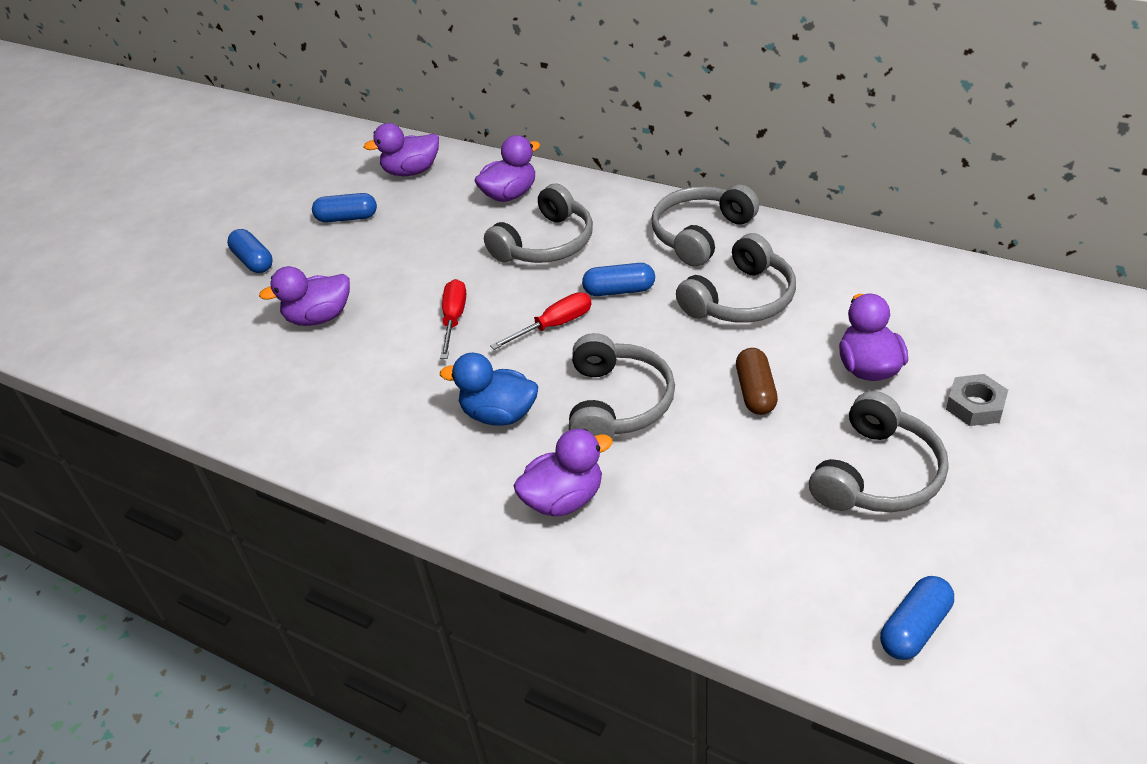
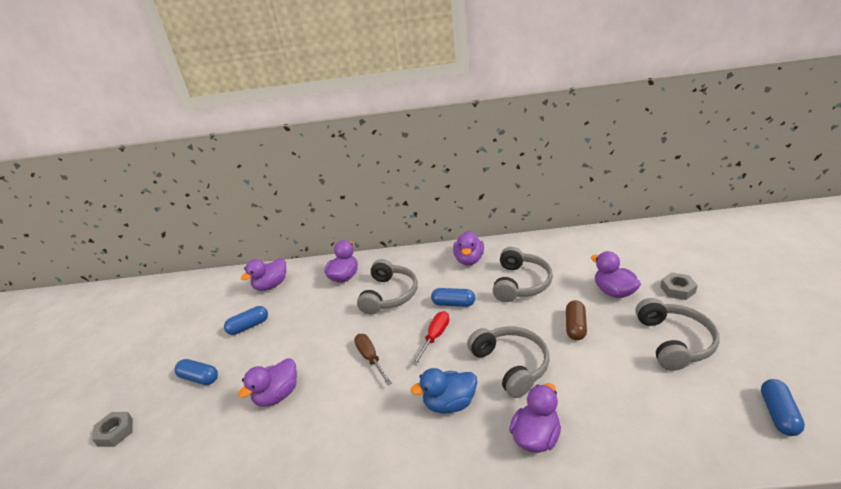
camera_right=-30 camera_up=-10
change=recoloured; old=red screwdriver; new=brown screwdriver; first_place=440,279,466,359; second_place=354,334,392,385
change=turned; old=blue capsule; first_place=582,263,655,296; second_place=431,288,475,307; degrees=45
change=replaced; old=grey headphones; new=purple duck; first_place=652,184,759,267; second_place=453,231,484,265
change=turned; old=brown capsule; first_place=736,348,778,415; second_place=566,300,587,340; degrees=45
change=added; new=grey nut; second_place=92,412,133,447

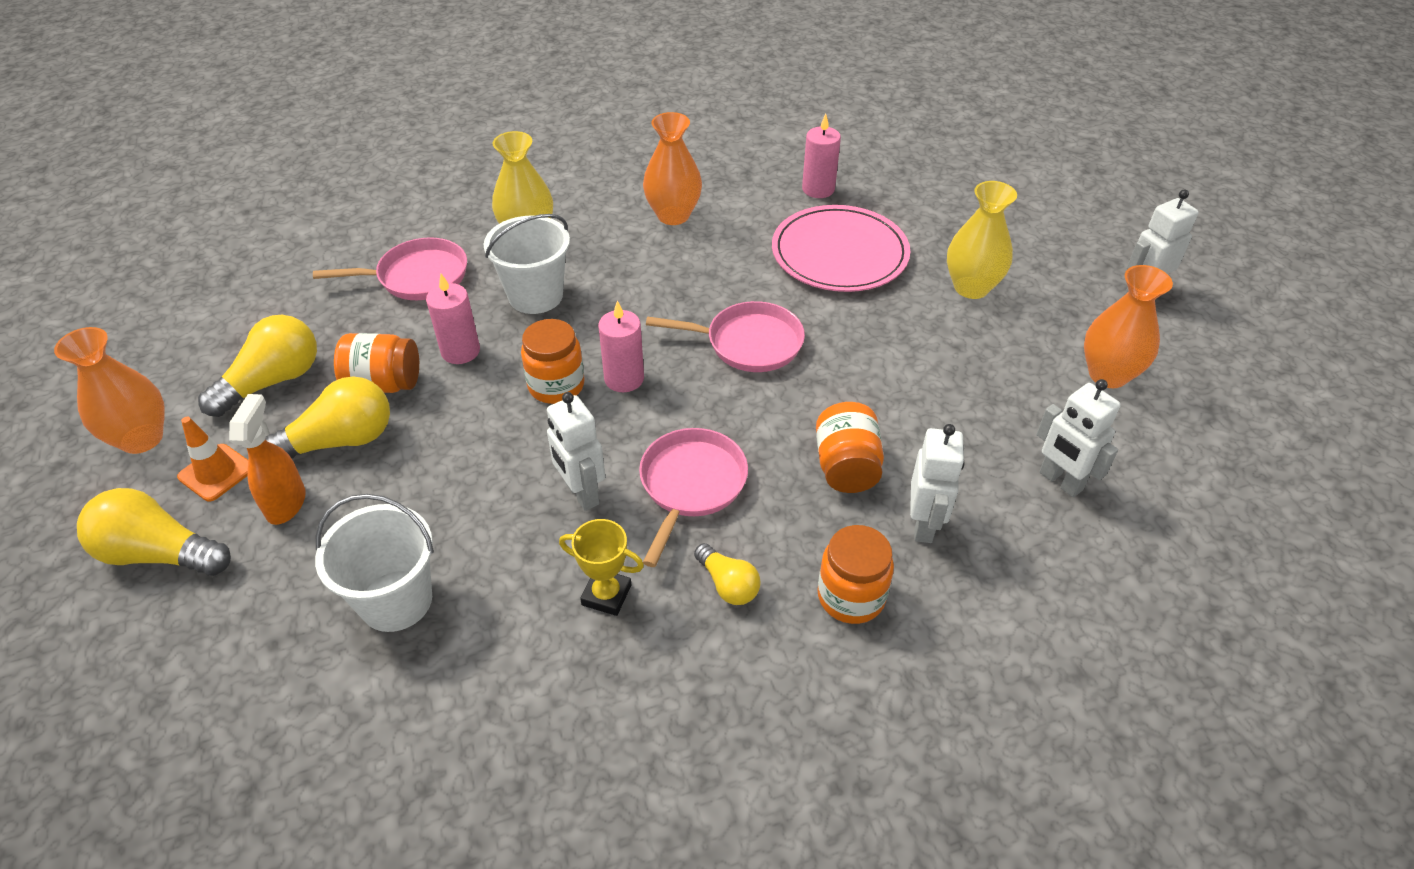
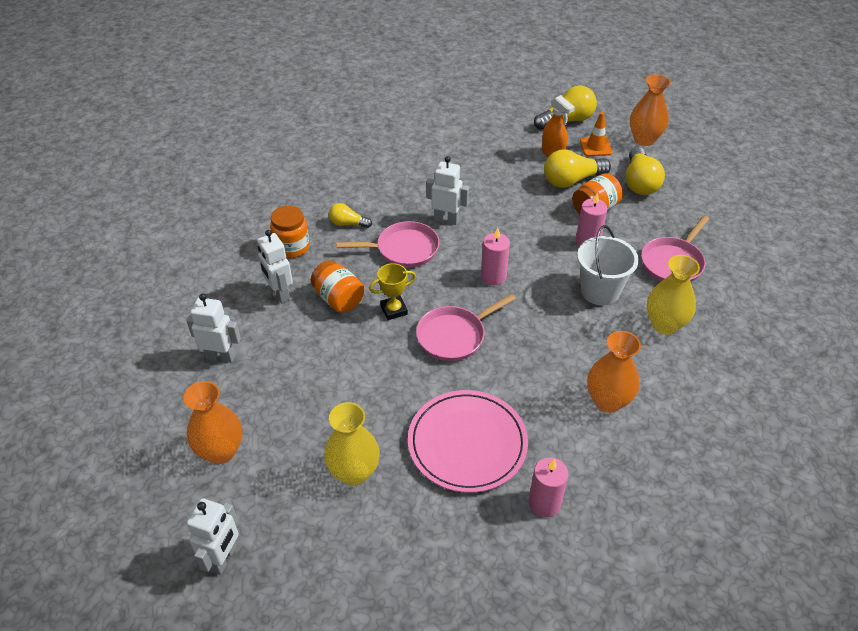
camera_right=140 camera_up=0
change=turned; old=yellow light bulb; first_place=265,377,390,459; second_place=544,149,611,188; degrees=45
change=removed; old=white bucket; first_place=315,494,434,632
change=removed; old=orange jar; first_place=521,319,585,404
change=moved; old=yellow trophy; first_place=559,519,644,616; second_place=369,263,416,320
change=turned; old=pink pan; first_place=639,428,748,567; second_place=336,221,440,268; degrees=-75

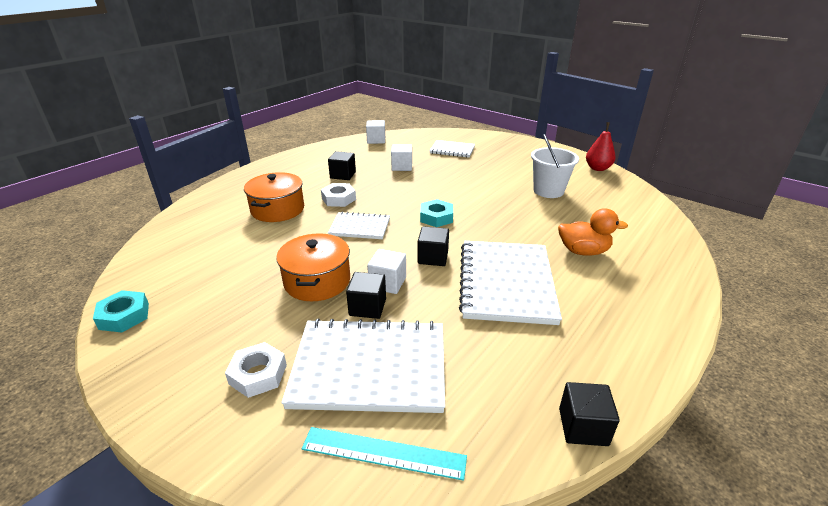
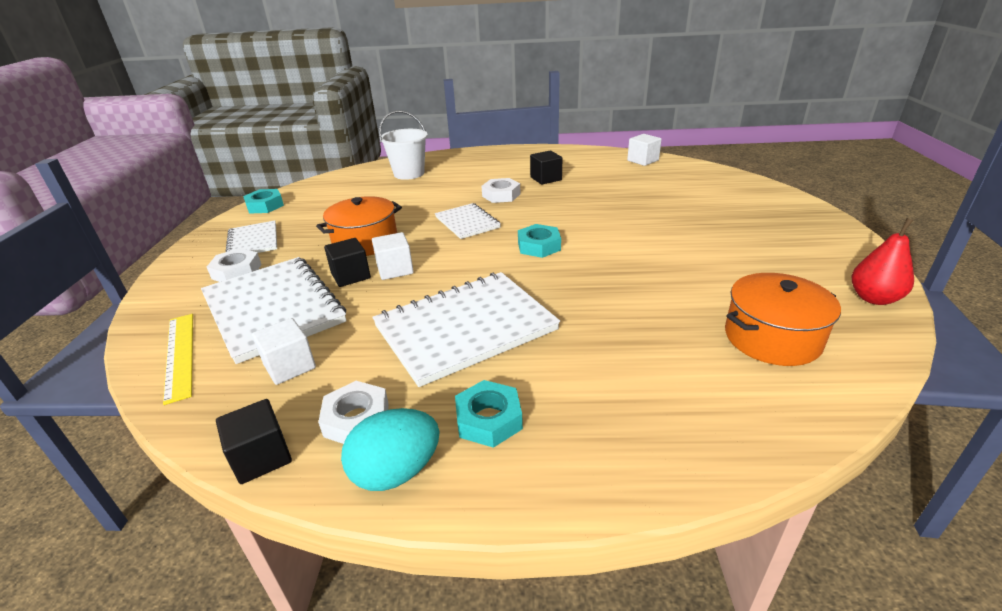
camera_right=55 camera_up=0
change=moved; old=orange pot; first_place=244,172,304,222; second_place=725,273,841,366
change=recoloured; old=turquoise ruler; new=yellow ruler; first_place=302,427,467,481; second_place=163,314,193,405
change=moved; old=white cube; first_place=391,144,412,171; second_place=252,318,316,385
change=removed; old=black cube; first_place=418,226,449,266
change=moved; old=white notebook; first_place=429,140,475,158; second_place=226,221,277,253
change=moved; old=white bucket; first_place=531,134,579,198; second_place=379,110,428,180
change=removed; old=orange duck; first_place=558,208,628,256
change=added; new=white nut; second_place=318,381,389,444
change=added; new=turquoise egg; second_place=341,408,440,491
change=added; new=turquoise nut; second_place=455,380,523,448

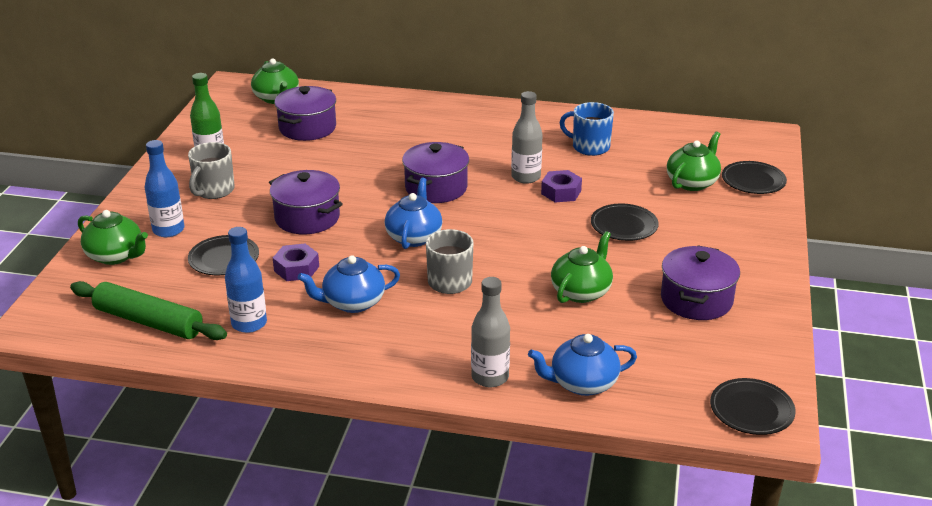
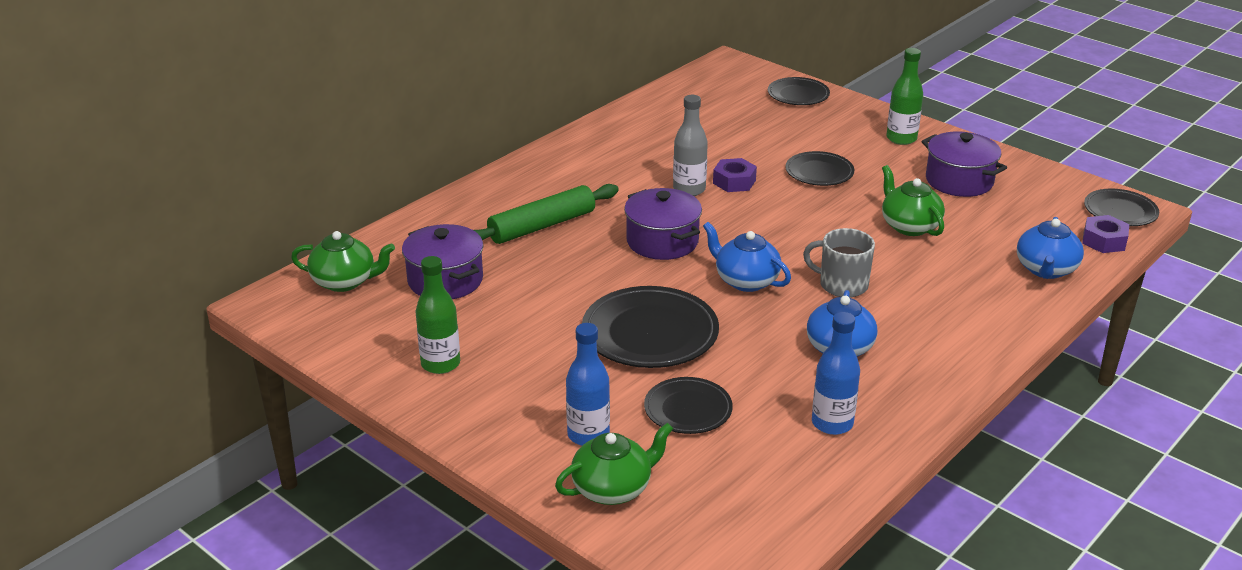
camera_right=-60 camera_up=0
change=moved; old=green rolling pin; first_place=70,281,227,340; second_place=474,184,619,244
change=removed; old=grey mug; first_place=188,142,235,199
change=replaced; old=purple pot; new=black plate; first_place=269,170,343,234; second_place=582,286,719,368
change=moved; old=purple nut; first_place=273,244,319,281; second_place=1082,215,1129,253
change=removed; old=grey bottle; first_place=471,277,510,387
change=removed; old=blue mug; first_place=560,102,614,156
change=removed; old=green teapot; first_place=667,132,721,191
change=added; new=green bottle; second_place=886,48,923,145

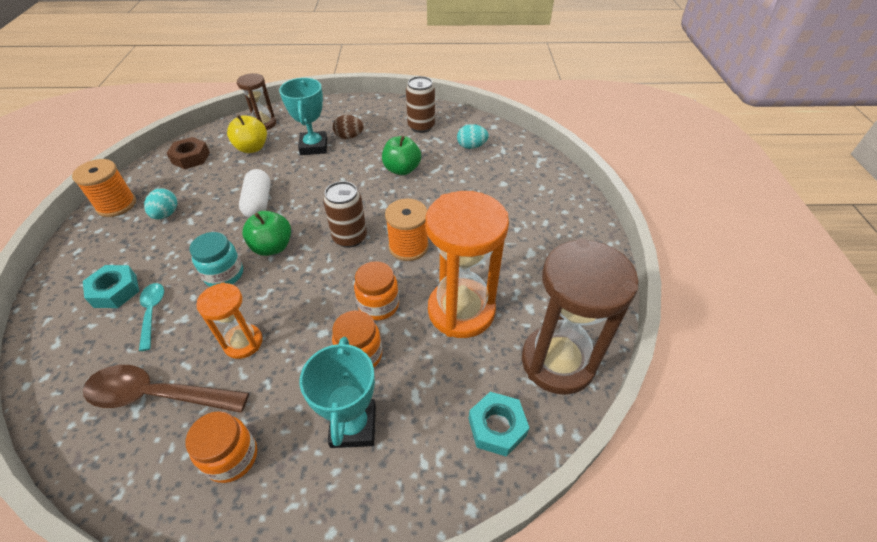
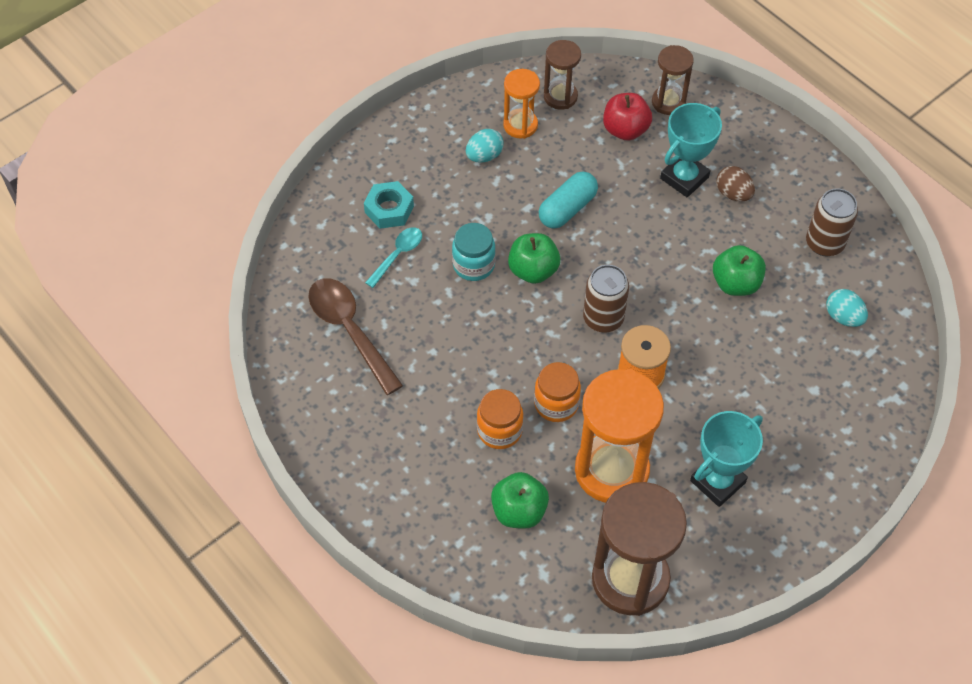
camera_right=50 camera_up=10
change=removed; old=orange spool; first_place=72,159,136,217
change=replaced; old=brown nut; new=brown hourglass; first_place=167,137,210,169; second_place=544,40,581,110
change=removed; old=orange jar; first_place=185,411,257,483
change=moved; old=orange hourglass; first_place=196,283,262,359; second_place=503,69,540,139
change=recoloured; old=yellow apple; new=red apple; first_place=227,115,267,153; second_place=603,93,652,141
change=recoloured; old=white capsule; new=turquoise capsule; first_place=239,169,271,218; second_place=539,171,598,229
change=moved; old=turquoise trophy; first_place=299,337,376,448; second_place=690,411,763,507
change=removed; old=turquoise nut; first_place=469,392,529,457
change=added; new=green apple; second_place=491,472,549,529

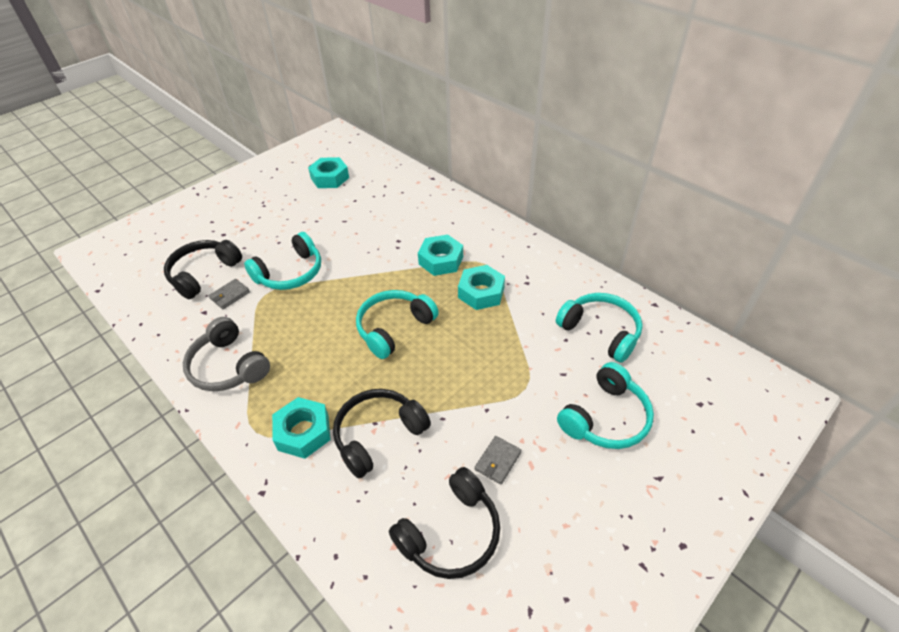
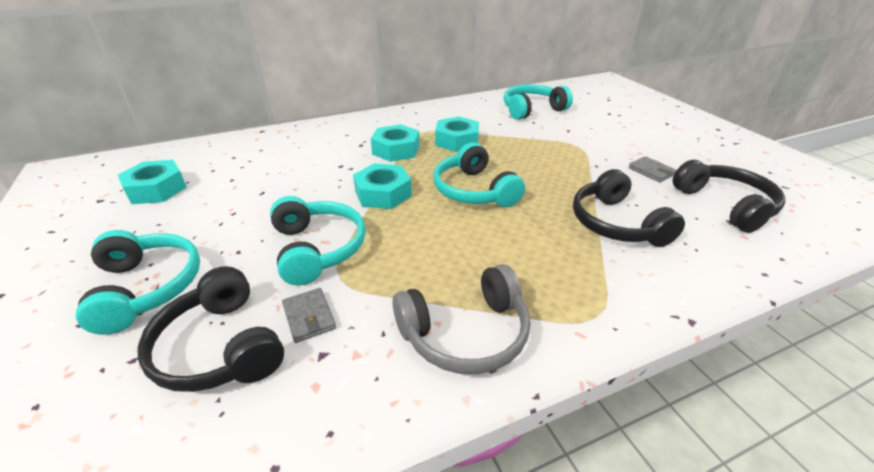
camera_right=-70 camera_up=-10
change=moved; old=turquoise nut; first_place=272,397,331,459; second_place=353,163,412,209
change=moved; old=turquoise headphones; first_place=557,362,654,449; second_place=76,230,200,335

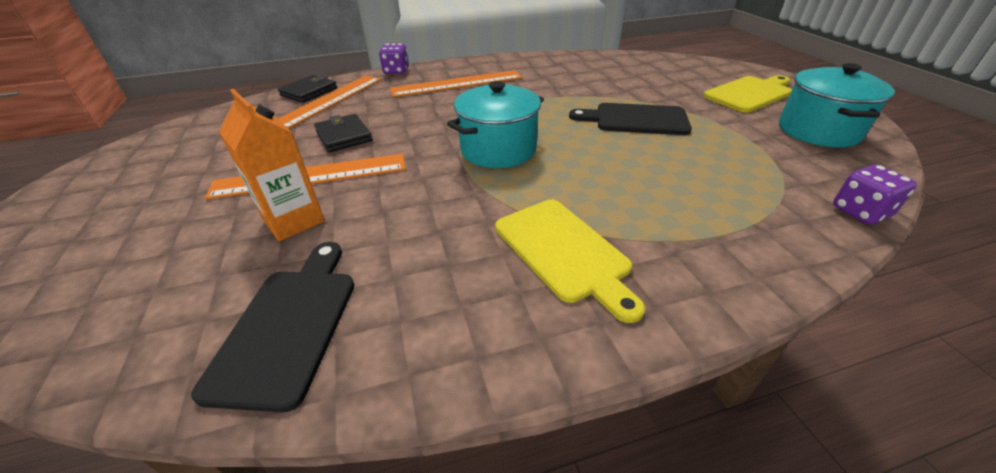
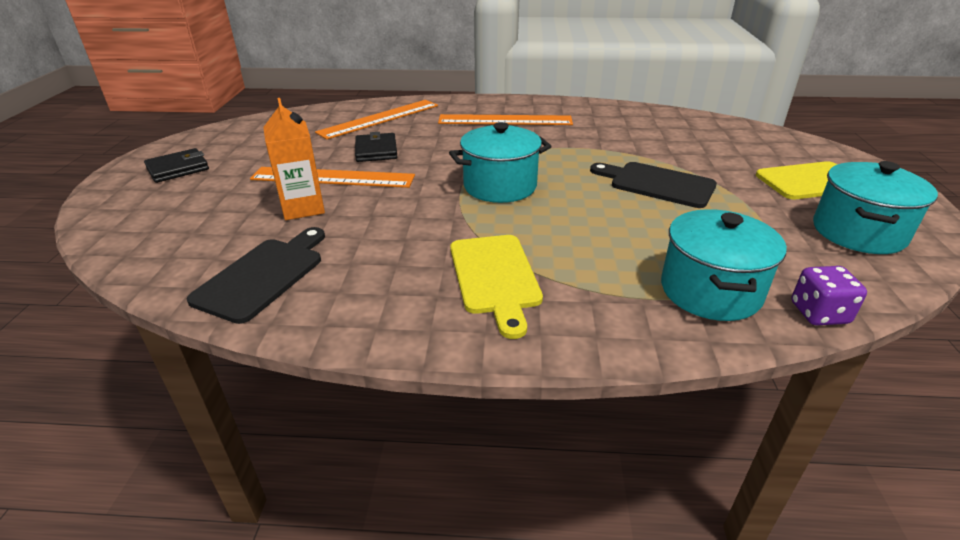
camera_right=20 camera_up=-5
change=moved; old=black wallet; first_place=278,75,337,103; second_place=144,148,209,183
change=removed; old=purple dice; first_place=379,44,409,74
change=added; new=turquoise pot; second_place=661,209,787,321

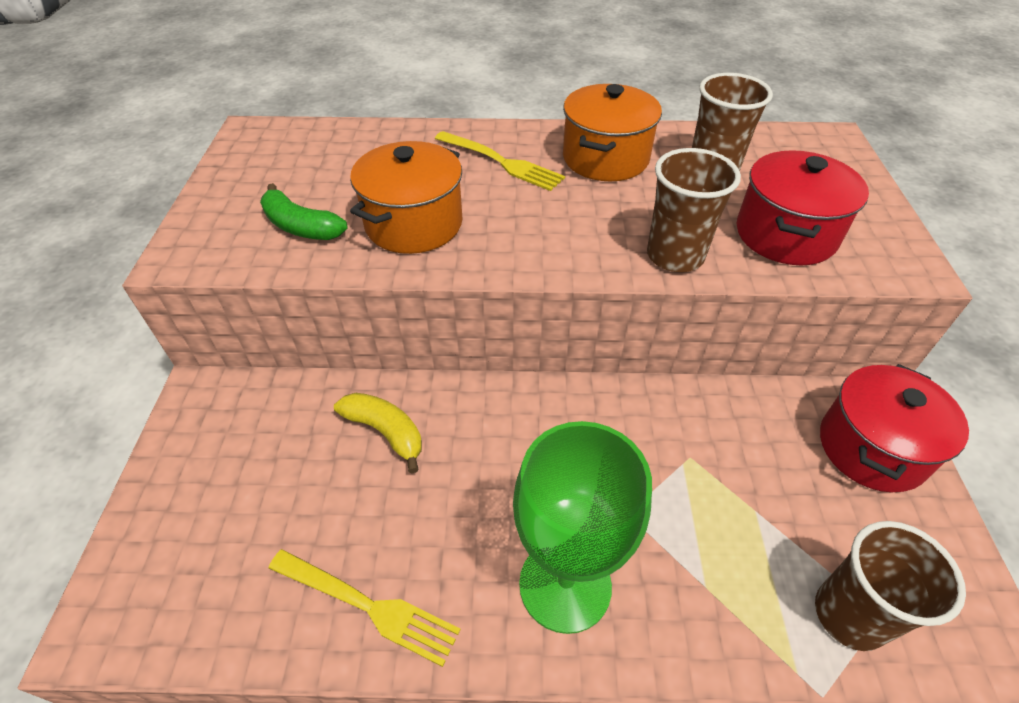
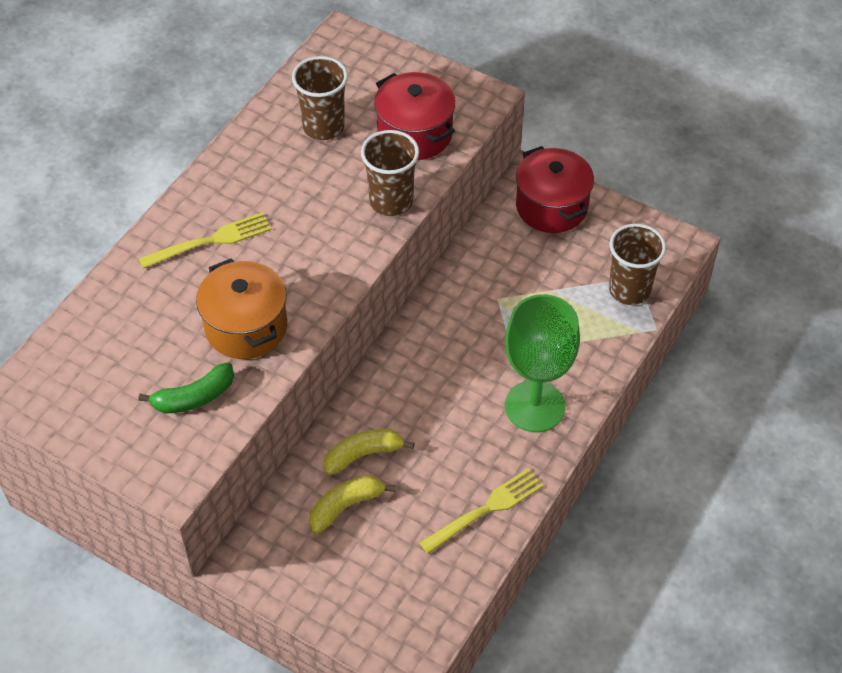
camera_right=-60 camera_up=5
change=removed; old=orange pot; first_place=563,84,662,181
change=added; new=yellow banana; second_place=309,475,396,534

